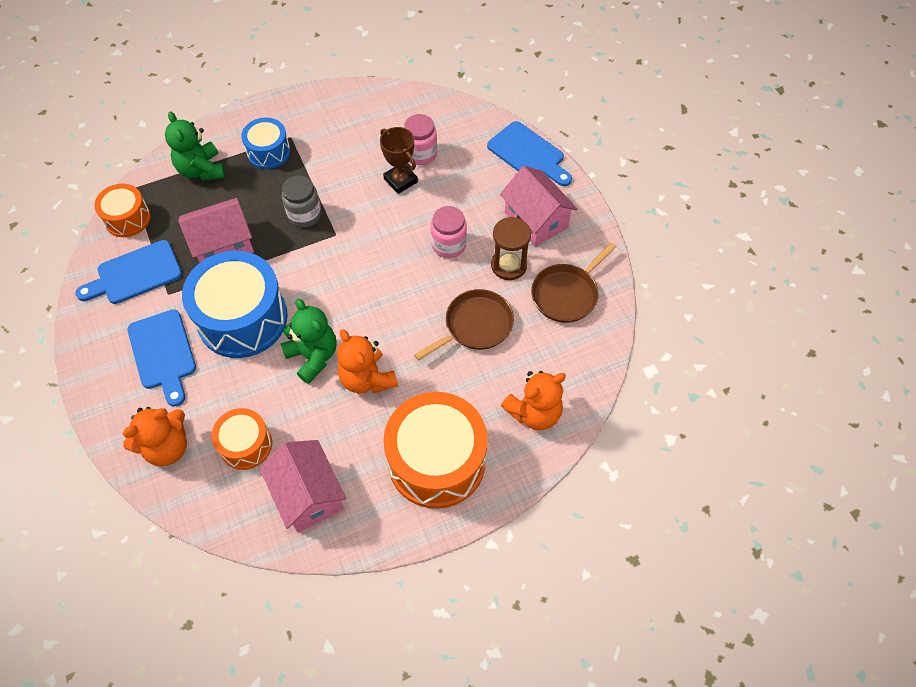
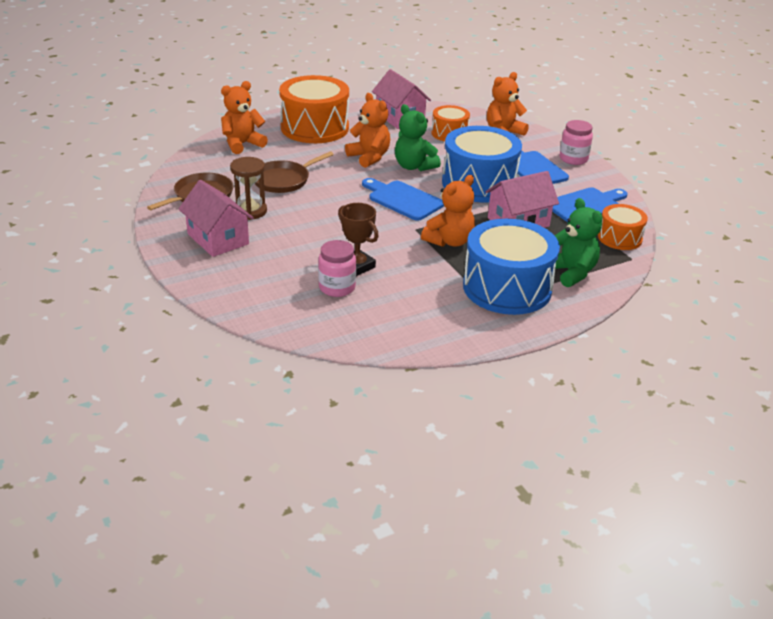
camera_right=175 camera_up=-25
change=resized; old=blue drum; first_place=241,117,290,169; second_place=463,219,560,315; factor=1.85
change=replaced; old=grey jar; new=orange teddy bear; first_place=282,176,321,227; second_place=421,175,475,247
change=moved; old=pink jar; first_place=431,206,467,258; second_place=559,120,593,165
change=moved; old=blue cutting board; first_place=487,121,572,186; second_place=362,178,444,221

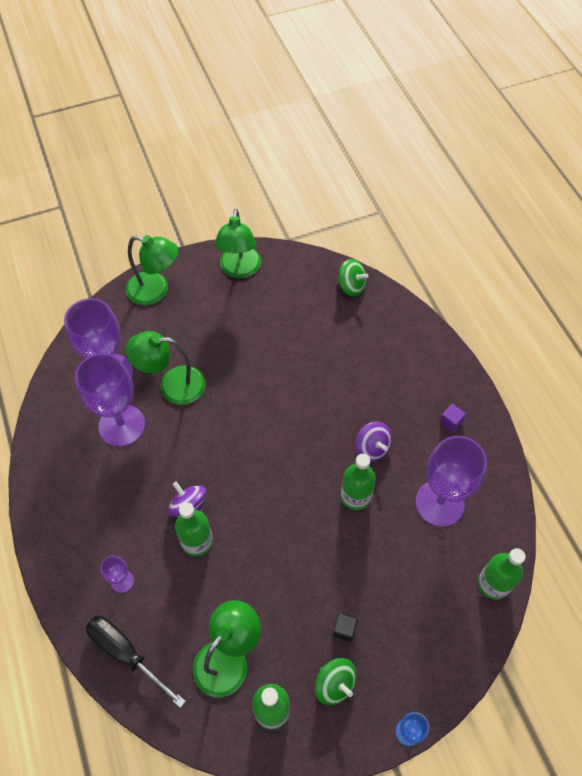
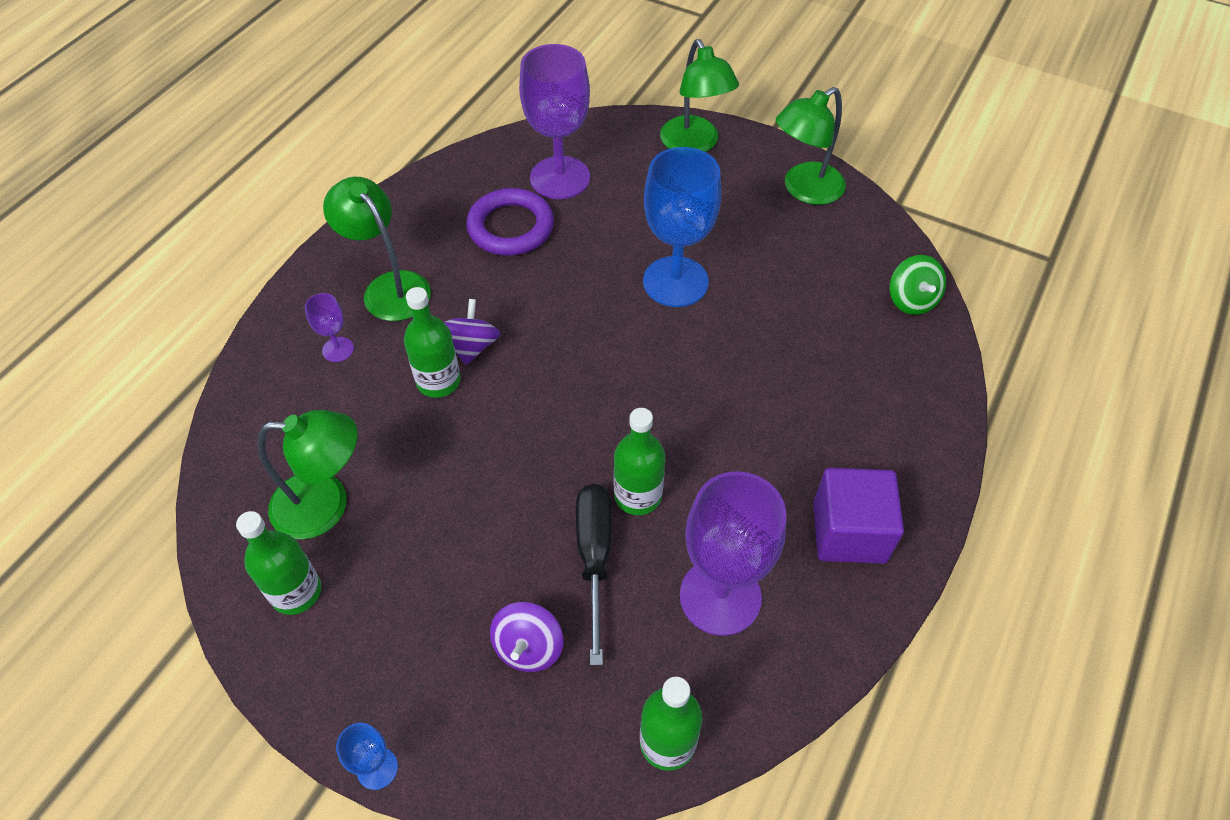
camera_right=50 camera_up=-5
change=replaced; old=purple goblet; new=purple ring; first_place=75,353,145,447; second_place=466,188,554,256
change=moved; old=black screwdriver; first_place=86,616,186,708; second_place=576,484,612,665
change=moved; old=green lamp; first_place=126,331,206,405; second_place=323,177,431,321
change=removed; old=green spinning top; first_place=315,658,357,705
change=removed; old=black cube; first_place=333,613,358,642
change=moved; old=purple spinning top; first_place=355,422,392,462; second_place=490,602,563,672
change=resized; old=purple cube; first_place=440,404,466,432; second_place=813,468,904,564; factor=2.33
change=added; new=blue goblet; second_place=643,147,721,307

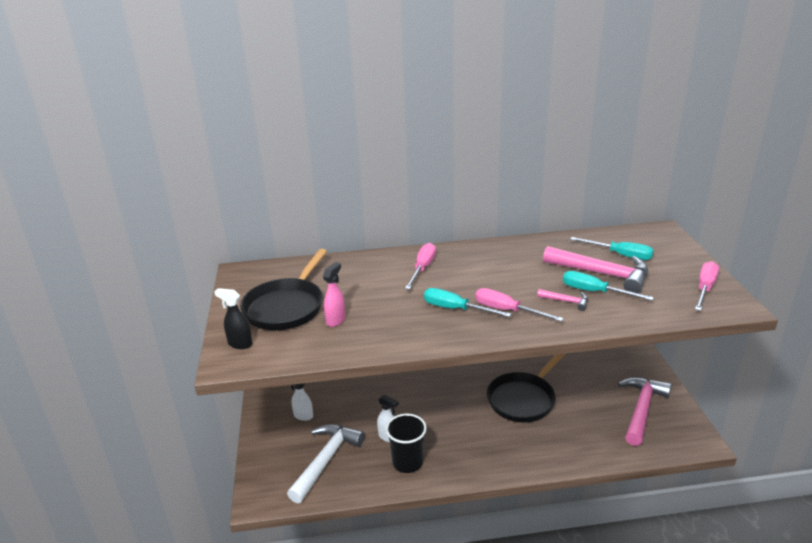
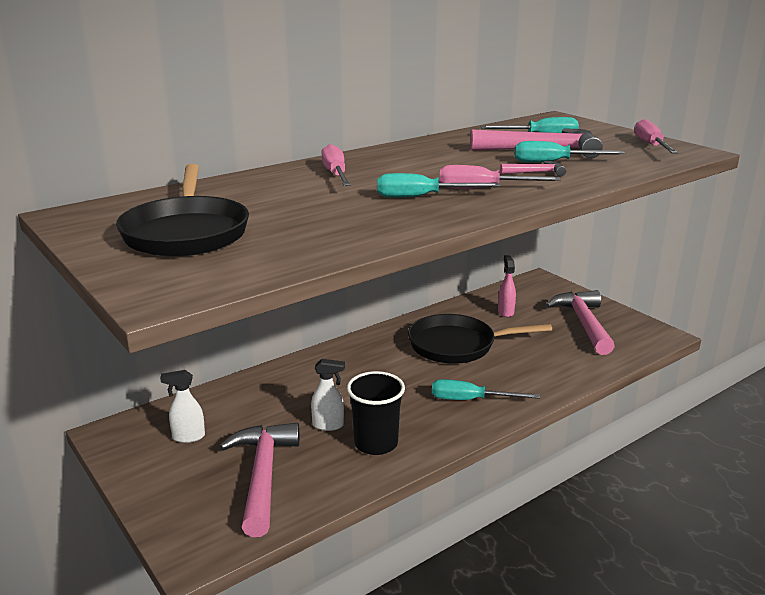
camera_right=-30 camera_up=-5
change=removed; old=black spray bottle; first_place=214,288,252,349
change=recoloured; old=white hammer; new=pink hammer; first_place=287,424,365,503; second_place=219,423,300,537
change=moved; old=pink spray bottle; first_place=323,262,345,327; second_place=498,255,516,317
change=turned; old=black pan; first_place=487,354,565,423; second_place=408,314,552,364; degrees=75
change=added; new=turquoise screwdriver; second_place=432,379,540,400

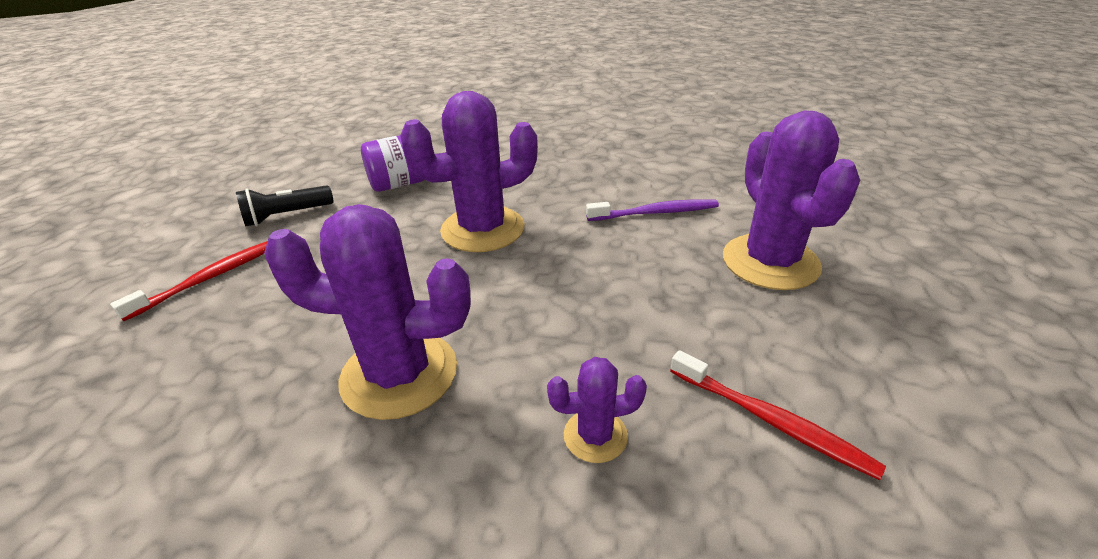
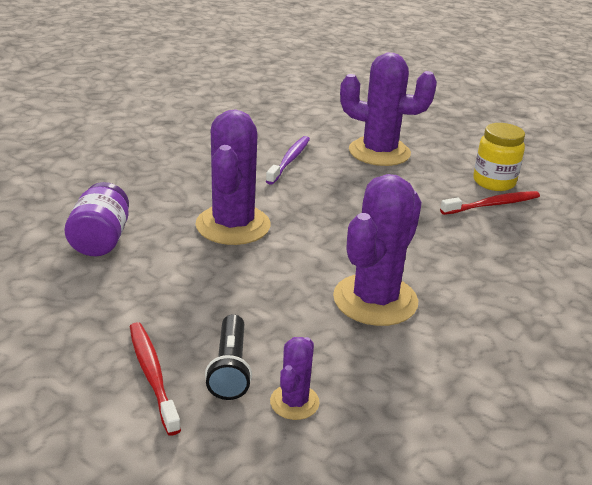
camera_right=-65 camera_up=-5
change=moved; old=black flashlight; first_place=236,185,334,227; second_place=205,314,252,400
change=moved; old=purple cactus; first_place=547,357,647,463; second_place=270,337,320,420
change=added; new=yellow jar; second_place=473,123,525,191

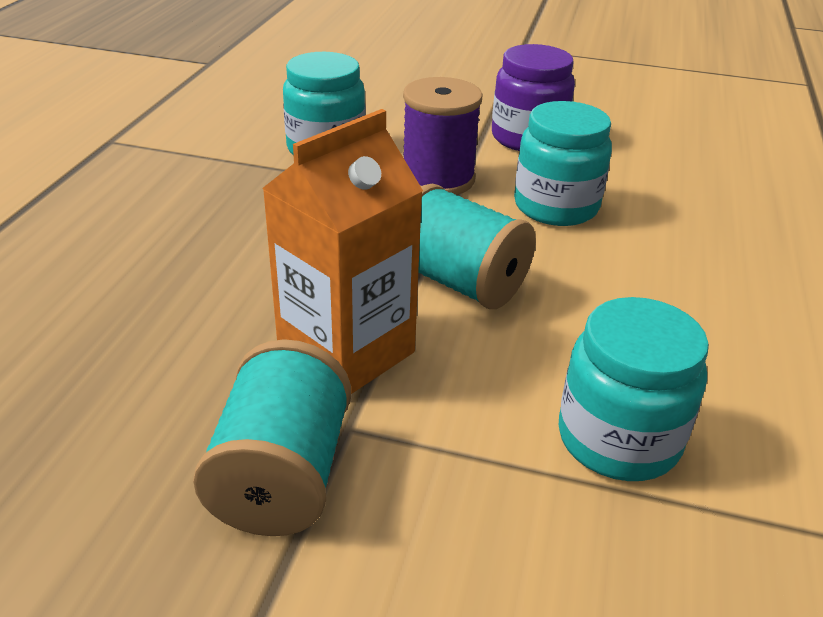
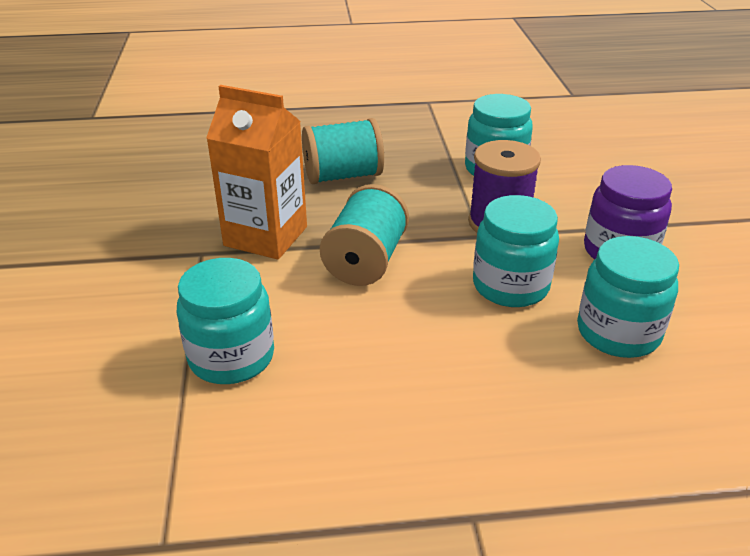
camera_right=70 camera_up=0
change=moved; old=turquoise spool; first_place=193,339,351,536; second_place=302,118,384,184
change=added; new=turquoise jar; second_place=577,236,679,358

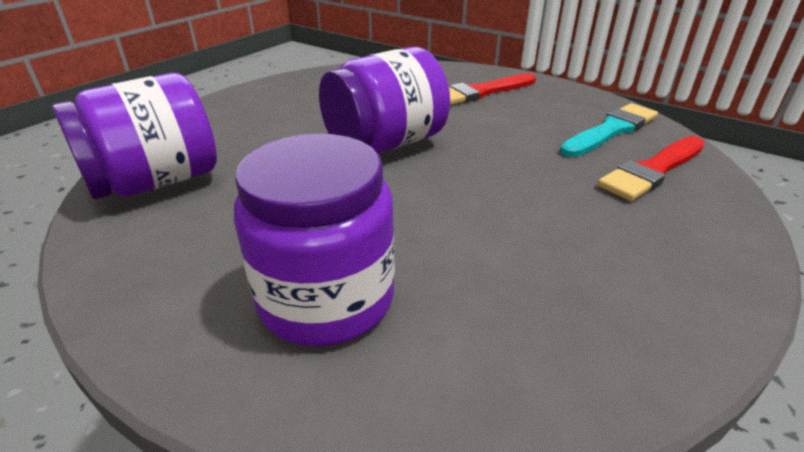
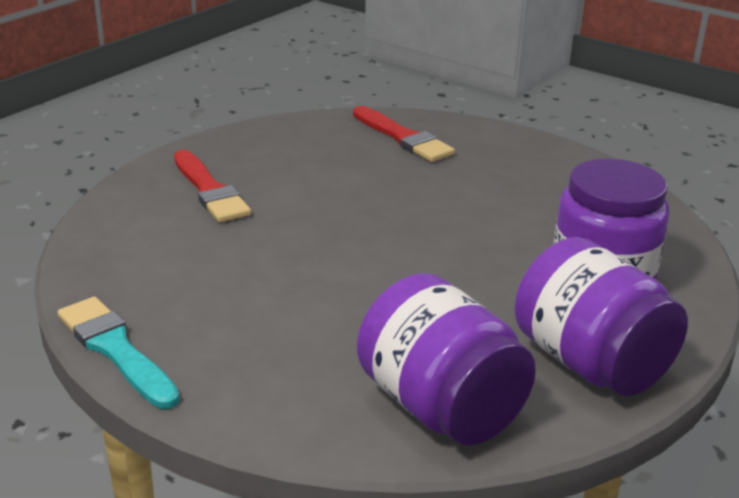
camera_right=-90 camera_up=-5
change=moved; old=purple jar; first_place=319,47,450,154; second_place=514,237,688,396
change=moved; old=turquoise brush; first_place=560,103,658,157; second_place=58,297,180,409

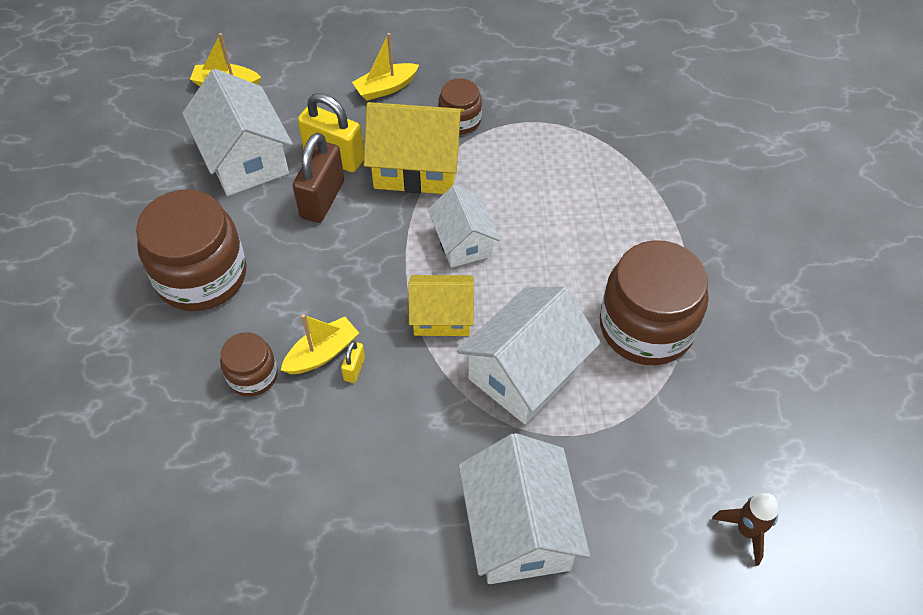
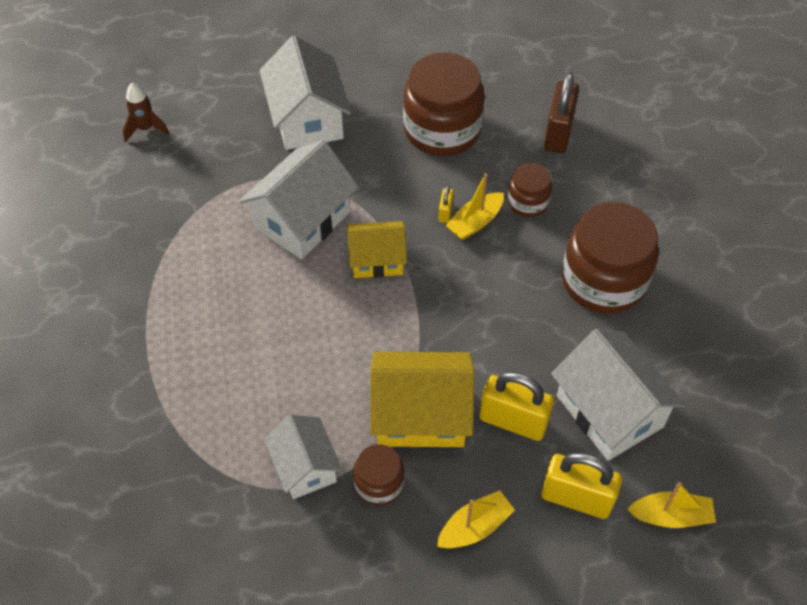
camera_right=175 camera_up=0
change=moved; old=brown padlock; first_place=293,132,344,223; second_place=544,72,579,154
change=moved; old=white house; first_place=428,185,500,268; second_place=264,414,342,499
change=moved; old=brown jar; first_place=600,240,709,365; second_place=403,52,485,156
change=added; new=yellow padlock; second_place=541,453,622,519

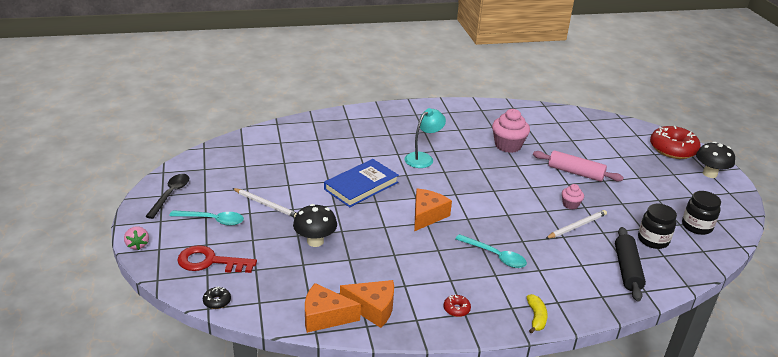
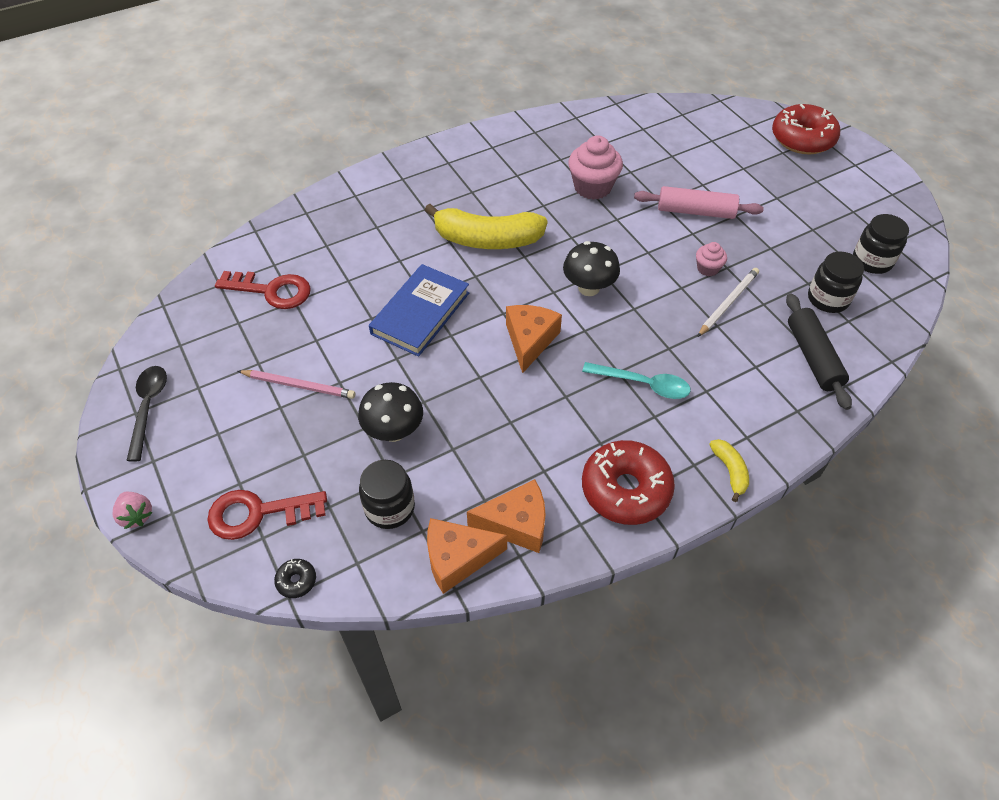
camera_right=-15 camera_up=20
change=removed; old=turquoise spoon; first_place=170,210,244,226
change=recoloured; old=white pencil; new=pink pencil; first_place=232,188,297,218; second_place=238,370,355,399
change=replaced; old=turquoise lamp; new=yellow banana; first_place=405,108,446,168; second_place=425,204,548,249
change=resized; old=red donut; first_place=444,294,471,317; second_place=582,440,675,525; factor=2.39
change=moved; old=black mushroom; first_place=696,142,735,178; second_place=563,241,620,296
change=added; new=red key; second_place=215,271,311,309
change=added; new=black jar; second_place=359,460,415,529

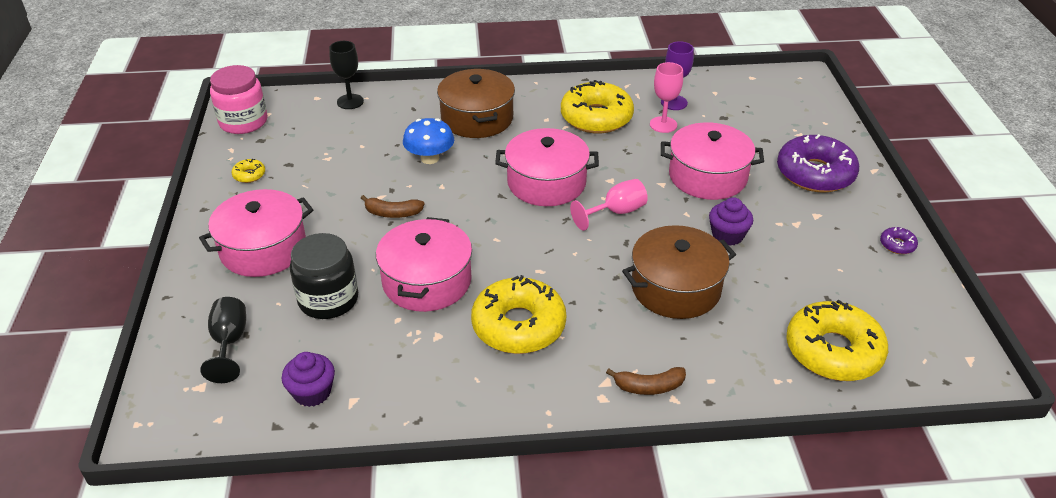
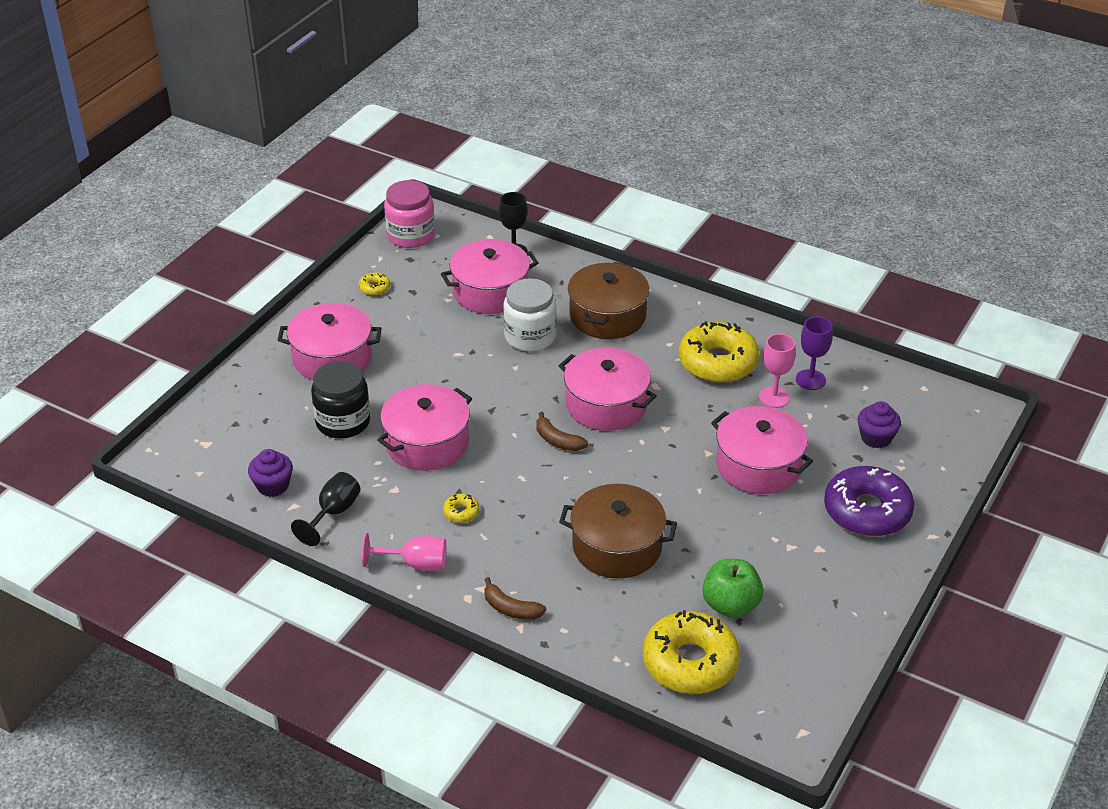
camera_right=35 camera_up=0
change=moved; old=black goblet; first_place=200,297,246,383; second_place=291,472,361,546
change=moved; old=brown banana; first_place=361,195,425,218; second_place=536,412,588,451
change=replaced; old=blue mushroom; new=white jar; first_place=403,118,454,164; second_place=503,279,557,352
change=resized; old=yellow donut; first_place=471,275,566,354; second_place=443,494,480,523; factor=0.41
change=moved; old=pink goblet; first_place=570,179,648,231; second_place=362,533,446,571
change=moved; old=purple cupcake; first_place=709,197,753,246; second_place=857,401,901,448
change=removed; old=purple donut; first_place=880,227,918,254
change=added; new=pink pot; second_place=441,239,538,314
change=added; new=green apple; second_place=702,559,764,618

